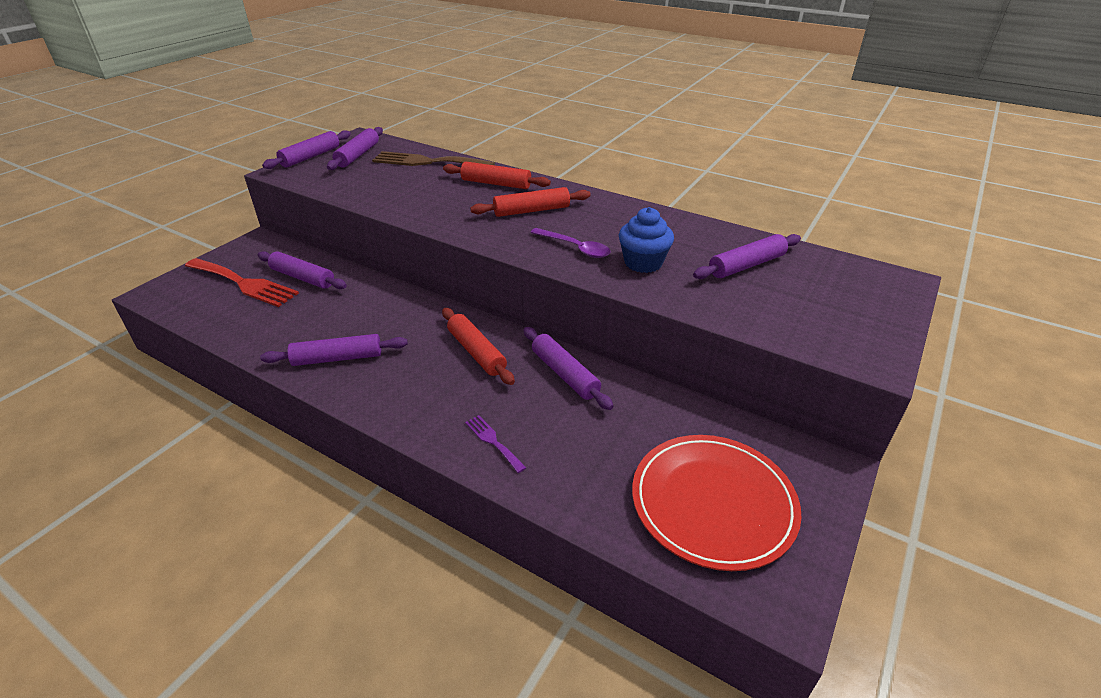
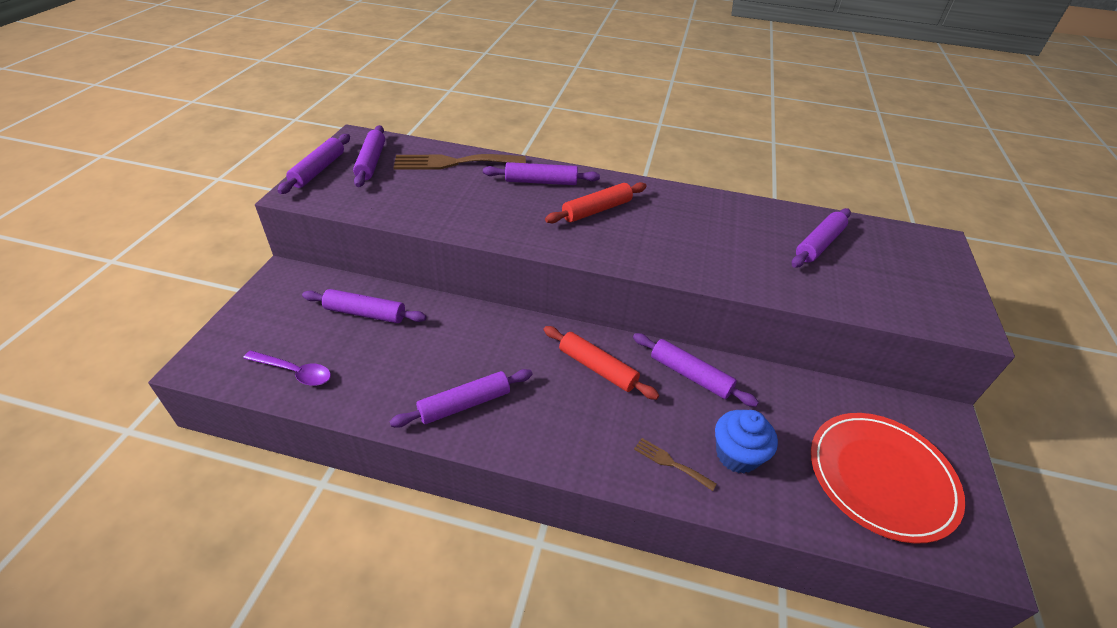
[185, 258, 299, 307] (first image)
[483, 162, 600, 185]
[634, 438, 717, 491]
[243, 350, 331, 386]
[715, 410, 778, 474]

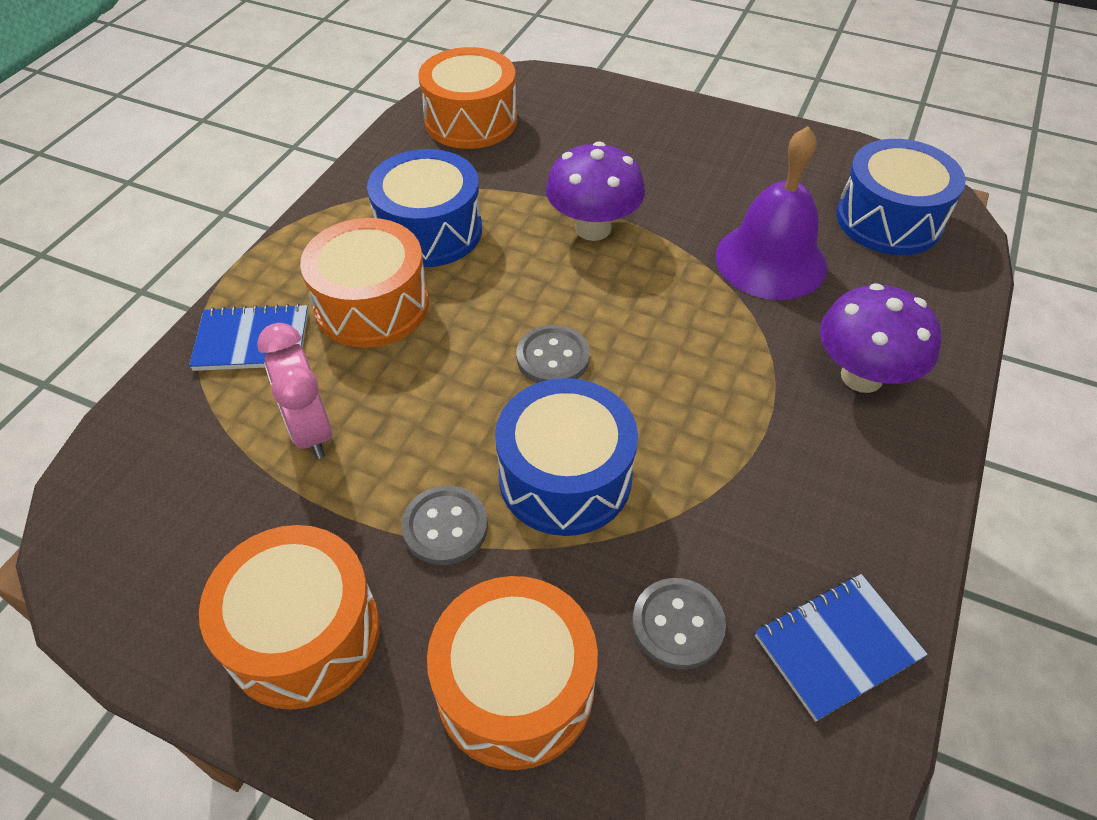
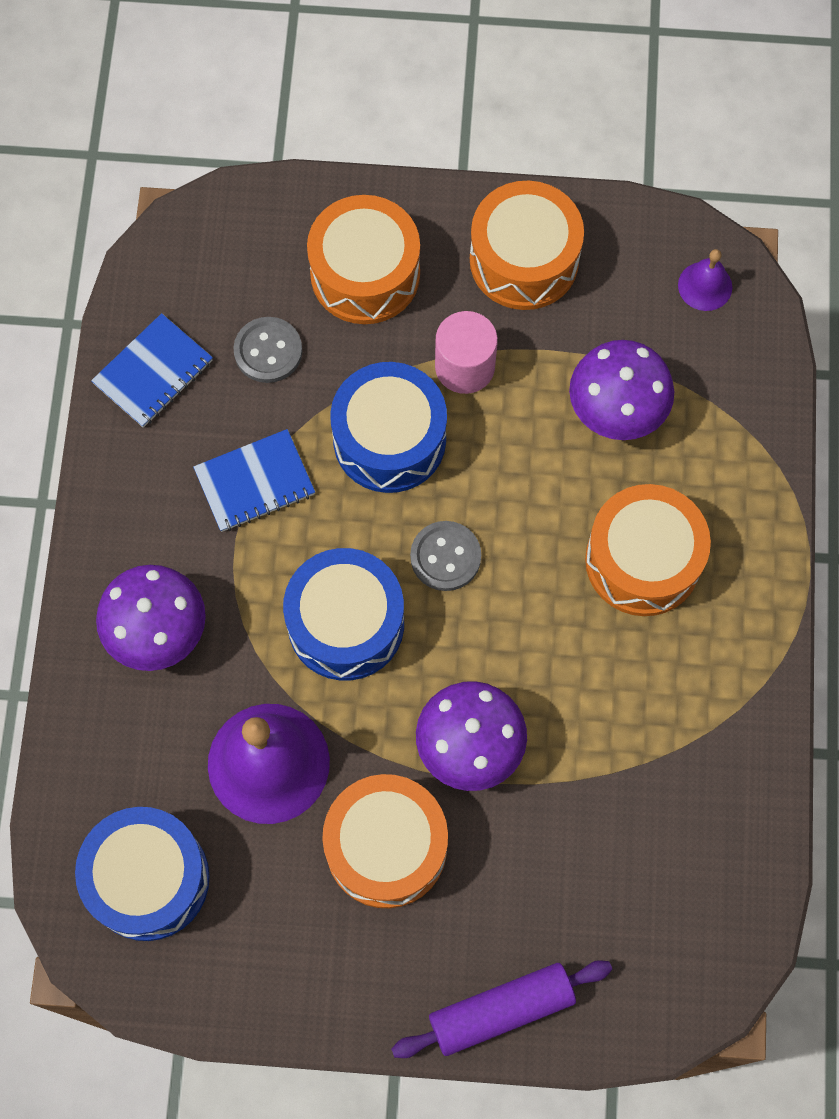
[193, 429, 315, 532]
[569, 340, 674, 440]
[283, 548, 404, 680]
[435, 311, 498, 394]
[322, 774, 448, 908]
[391, 960, 612, 1058]
[678, 249, 732, 311]

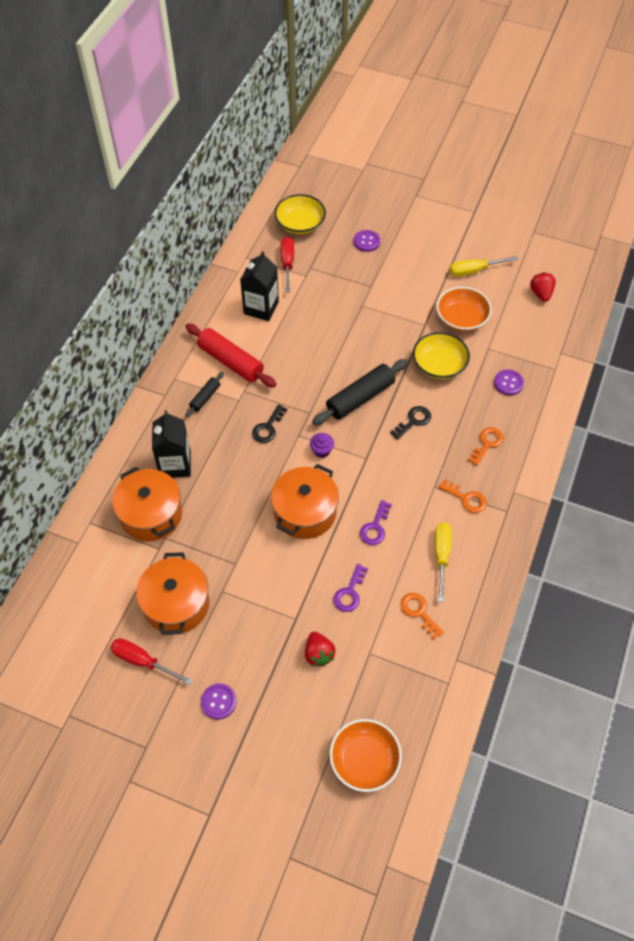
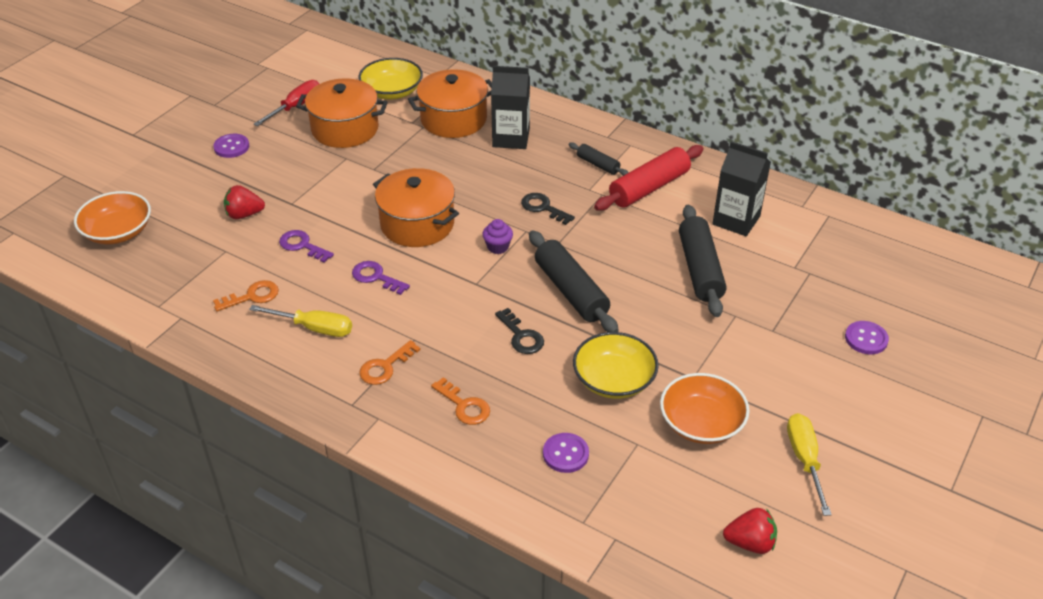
[358, 58, 423, 100]
[280, 237, 294, 293] (first image)
[679, 205, 726, 317]

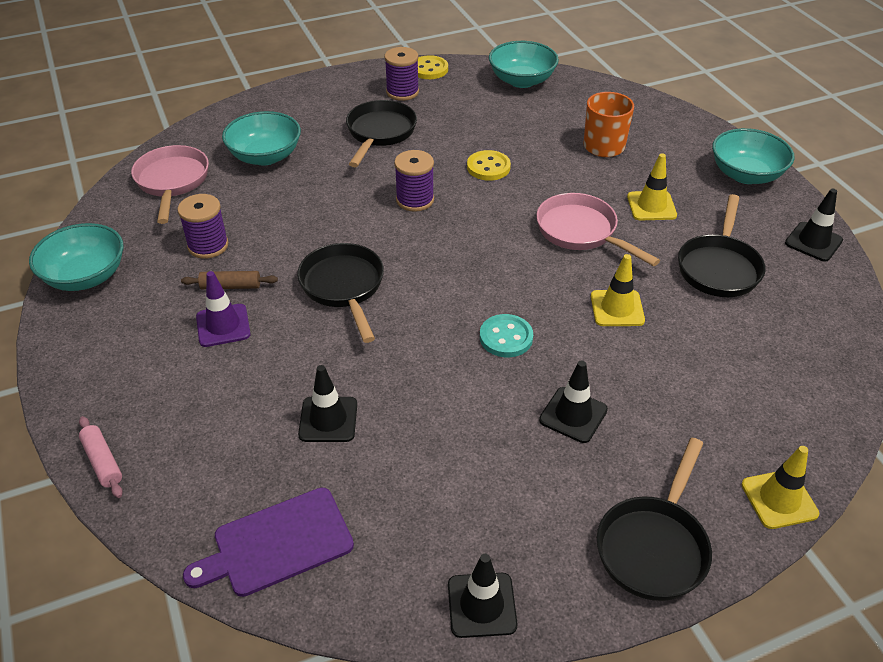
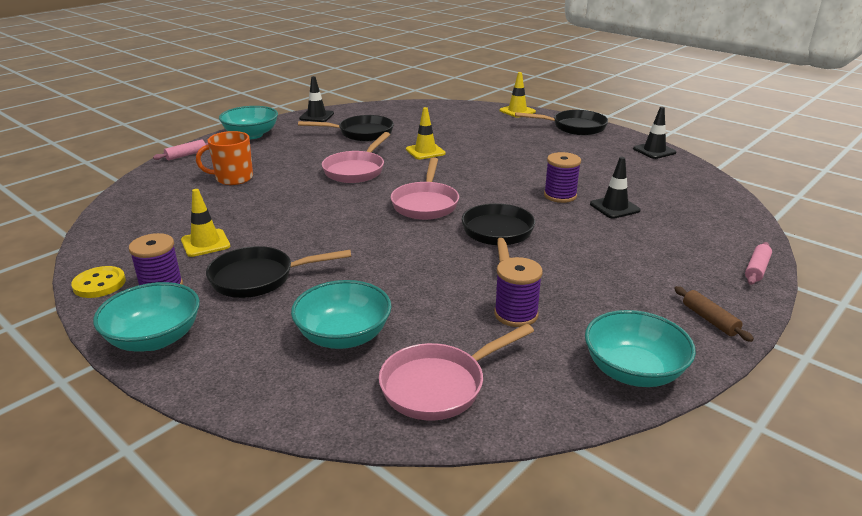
[674, 286, 754, 342]
[183, 487, 354, 597] (first image)
[196, 271, 251, 347] (first image)
[462, 203, 535, 262]
[544, 152, 581, 203]
[467, 150, 511, 181] (first image)
[480, 314, 533, 357] (first image)
[93, 282, 200, 352]
[539, 360, 608, 443] (first image)
[181, 189, 230, 257]
[153, 139, 208, 160]
[391, 158, 459, 220]

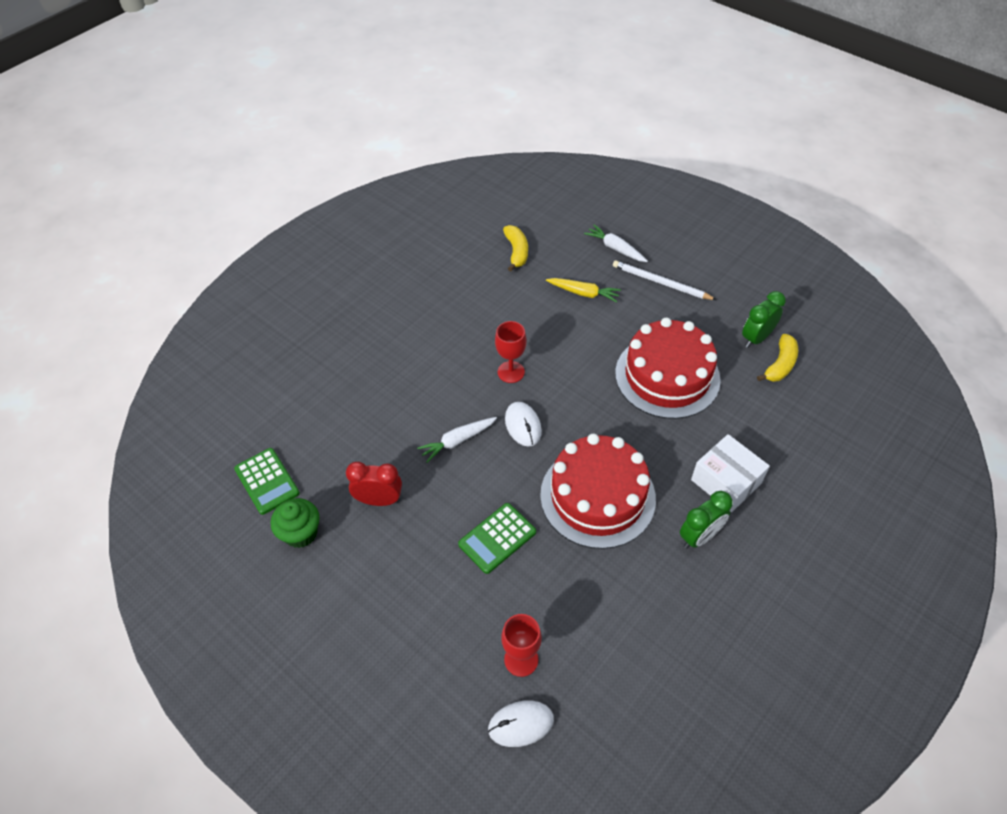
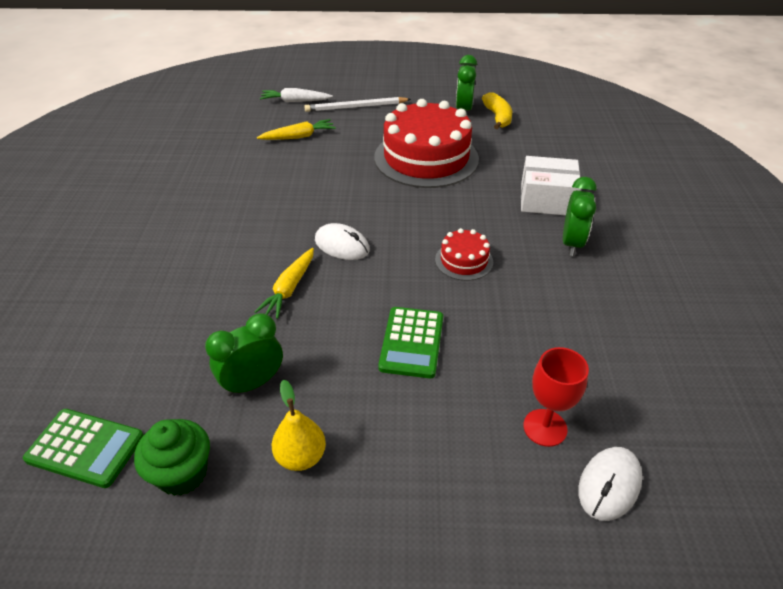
[205, 313, 283, 396]
[254, 248, 314, 319]
[495, 321, 527, 383] (first image)
[503, 225, 528, 271] (first image)
[435, 228, 493, 281]
[272, 380, 326, 471]

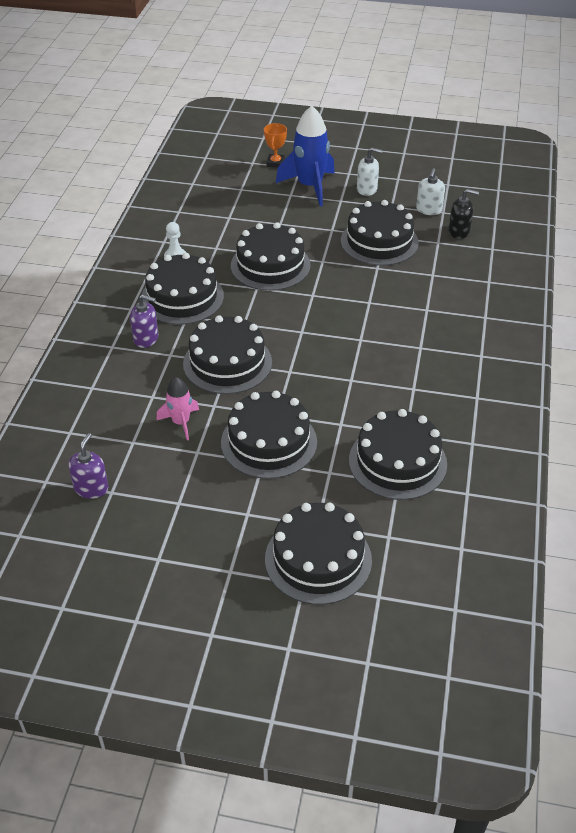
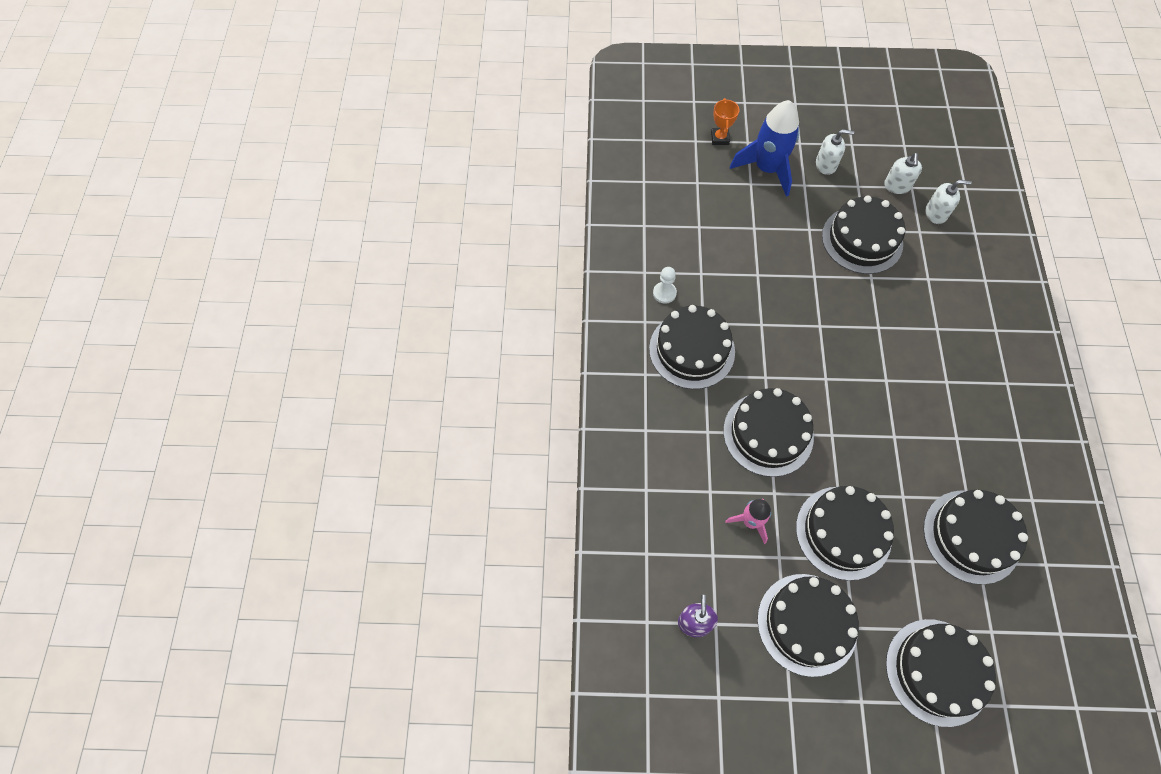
[130, 295, 158, 348] (first image)
[757, 574, 859, 677]
[926, 180, 972, 224]

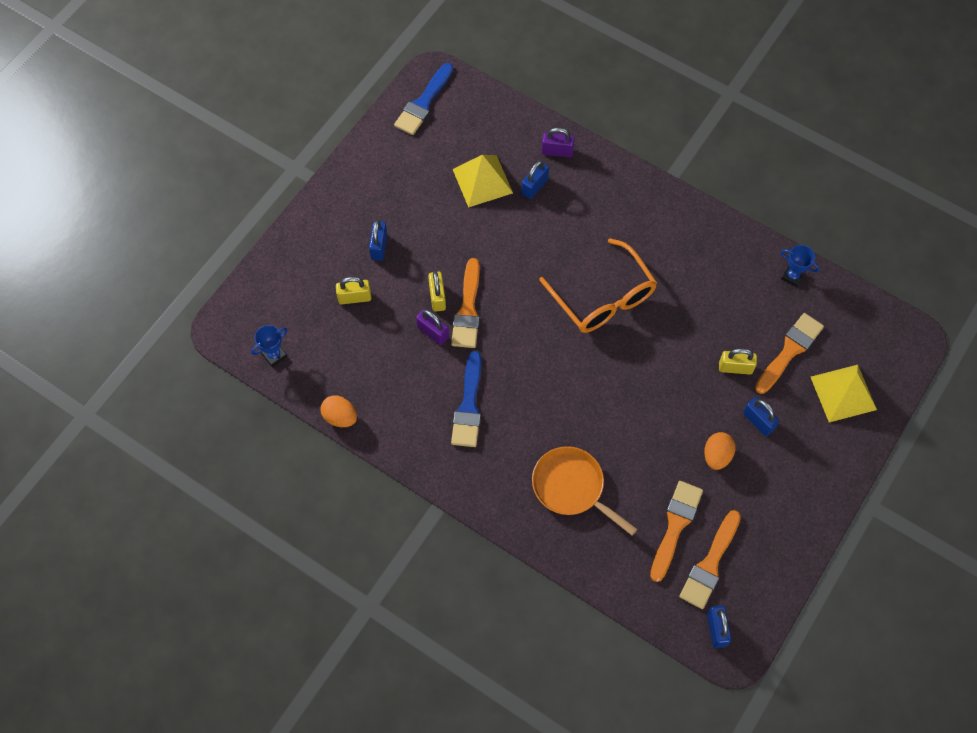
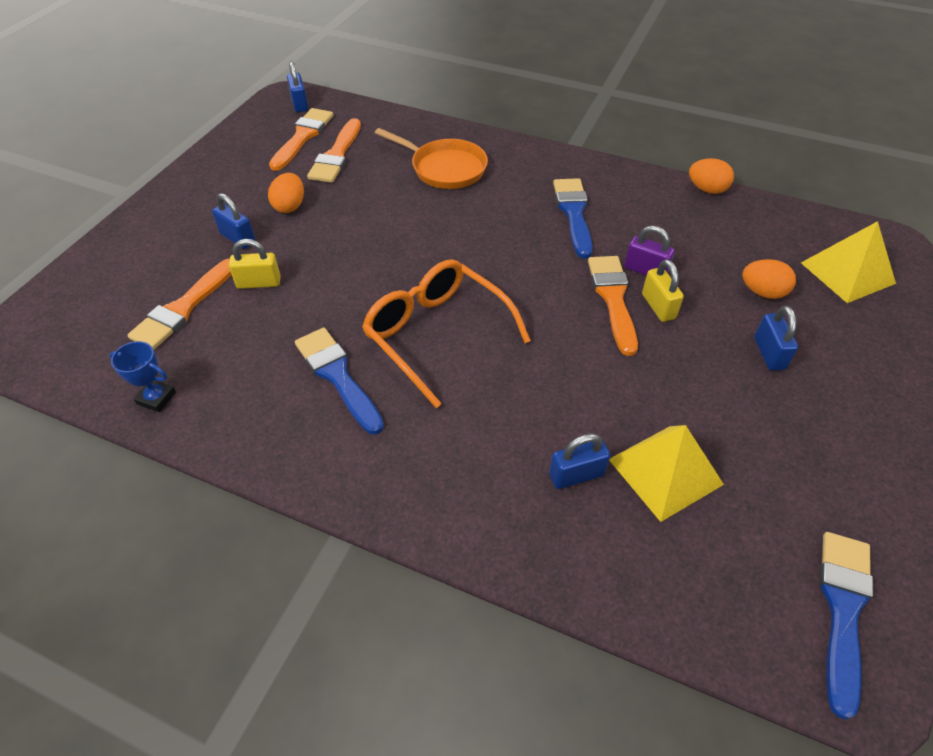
[251, 325, 287, 367] (first image)
[742, 259, 796, 299]
[549, 433, 610, 489]
[541, 127, 575, 157] (first image)
[801, 221, 896, 303]
[295, 328, 384, 435]

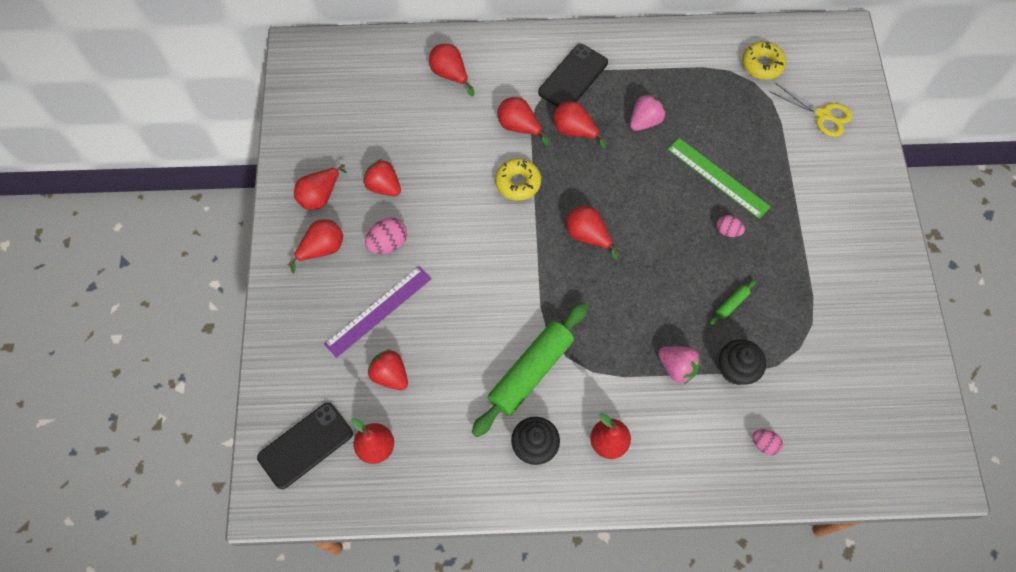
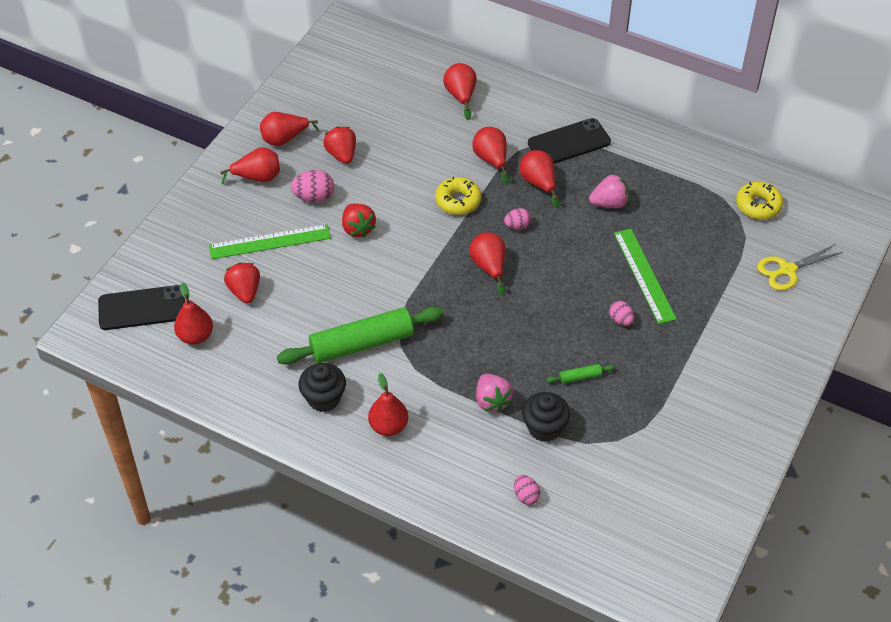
[209, 224, 331, 259]
[757, 244, 843, 291]
[342, 203, 376, 238]
[504, 208, 531, 230]

